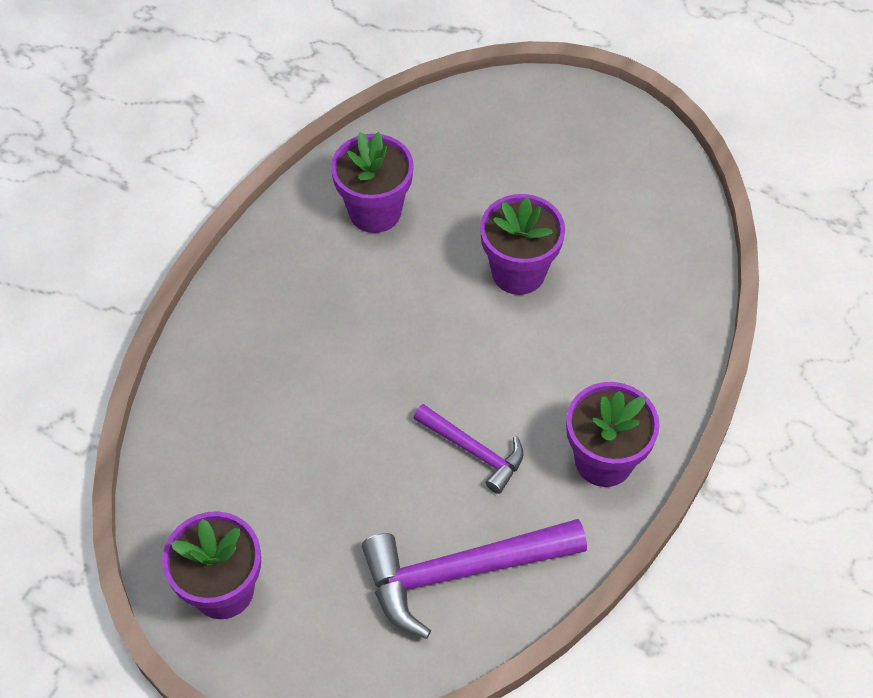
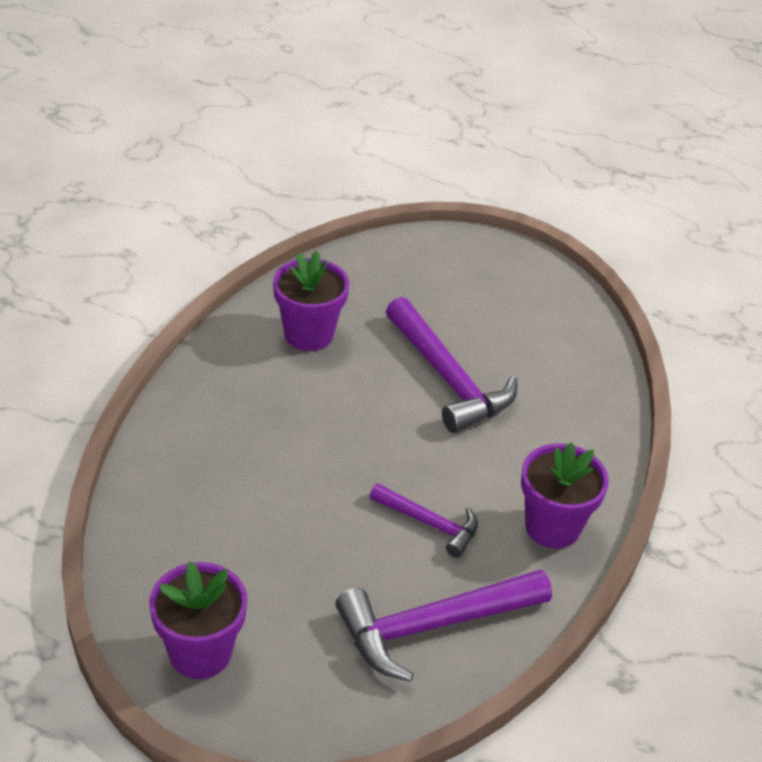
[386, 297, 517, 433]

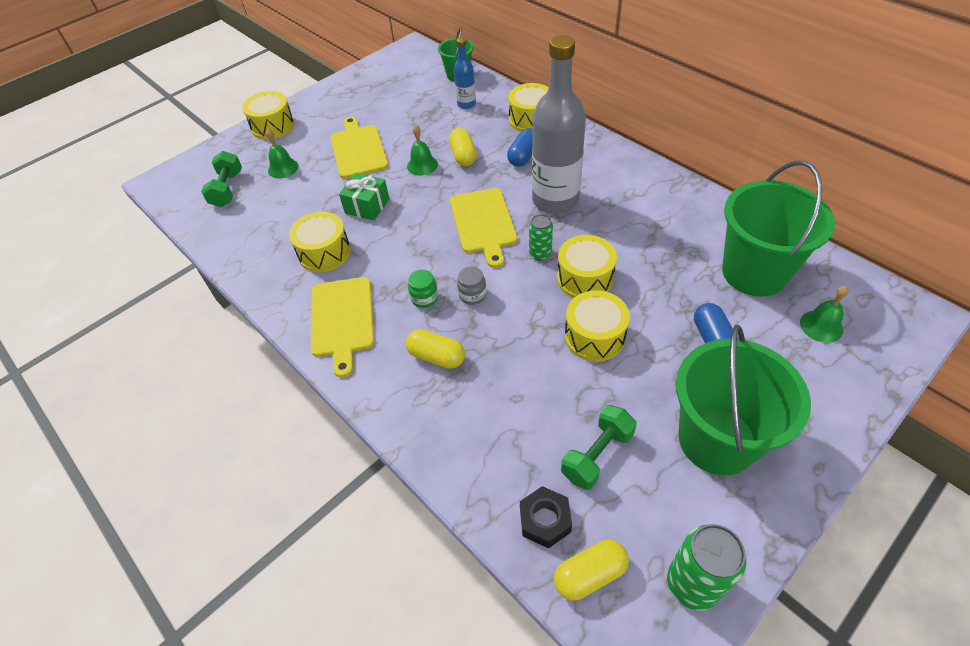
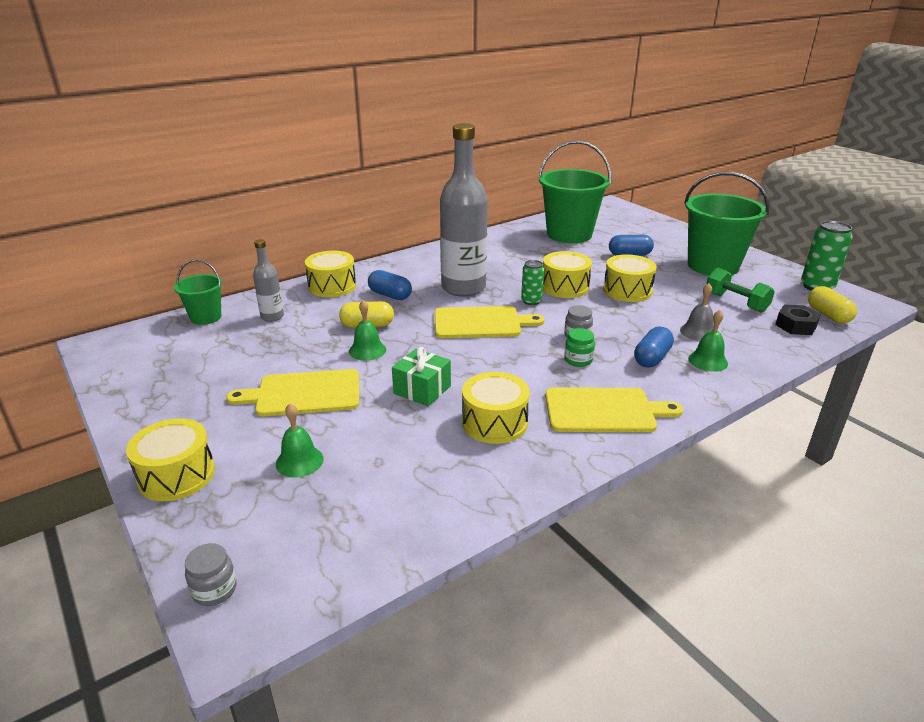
[201, 151, 242, 207] (first image)
[634, 326, 674, 368]
[253, 239, 284, 322]
[688, 310, 728, 372]
[185, 543, 237, 606]
[680, 283, 714, 341]

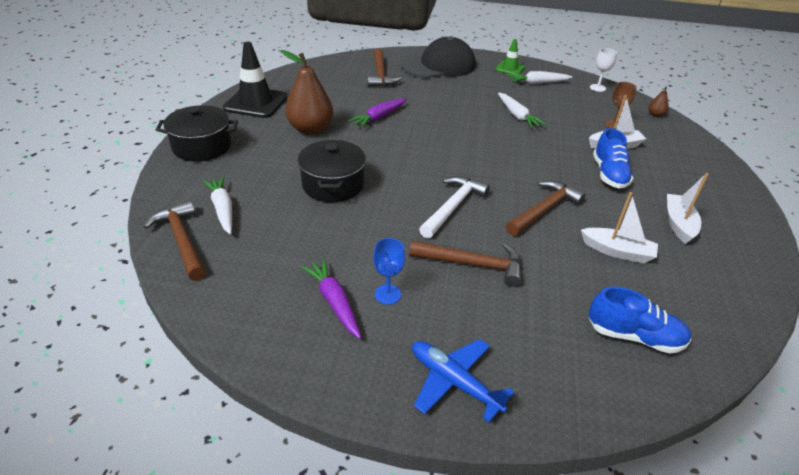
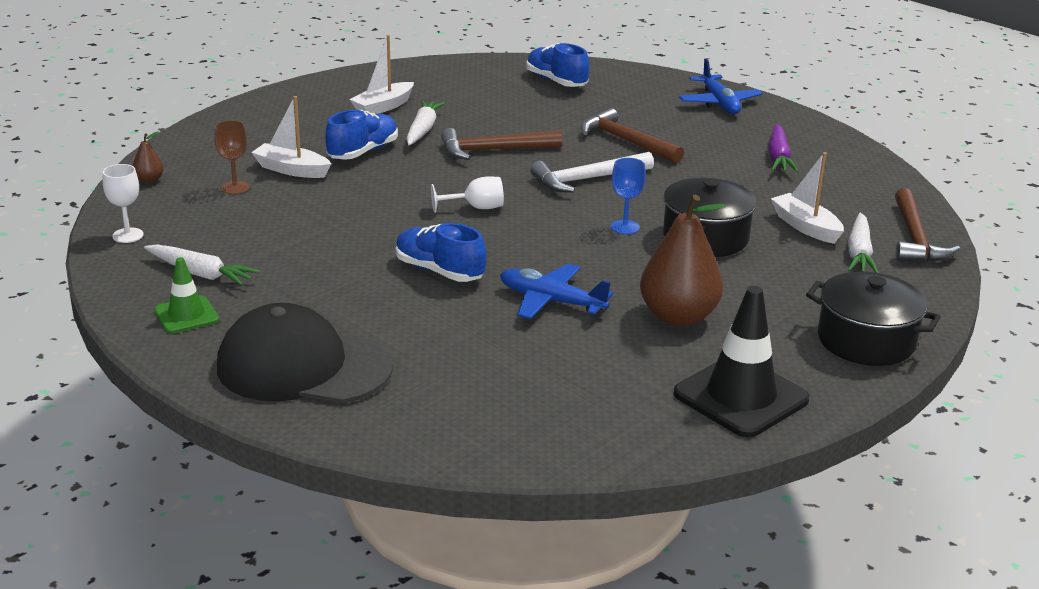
[500, 264, 614, 319]
[368, 49, 402, 87] (first image)
[611, 158, 646, 234]
[406, 100, 445, 145]
[771, 152, 844, 244]
[396, 223, 486, 282]
[431, 177, 504, 213]

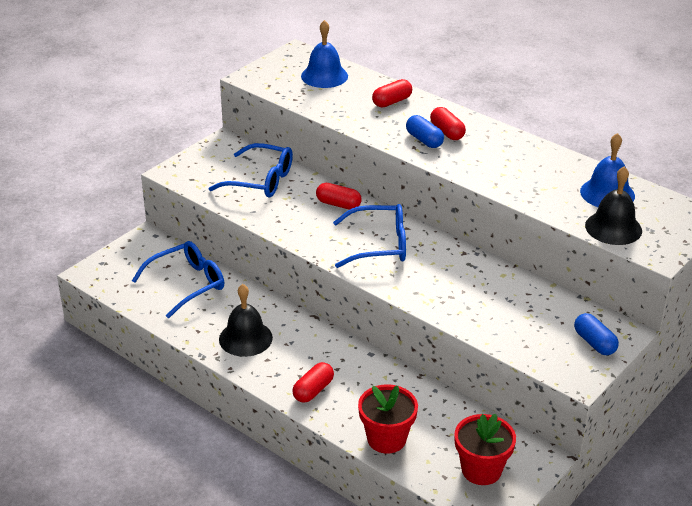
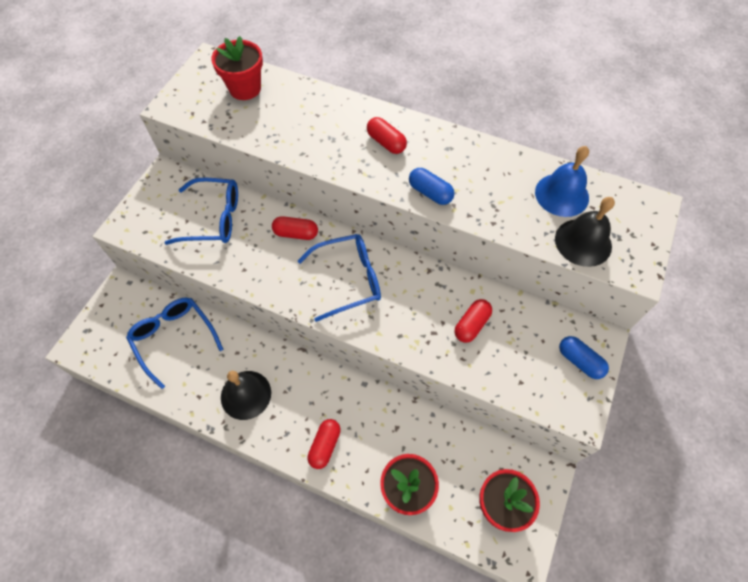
[126, 298, 224, 389]
[211, 36, 263, 100]
[455, 299, 492, 343]
[409, 168, 455, 205]

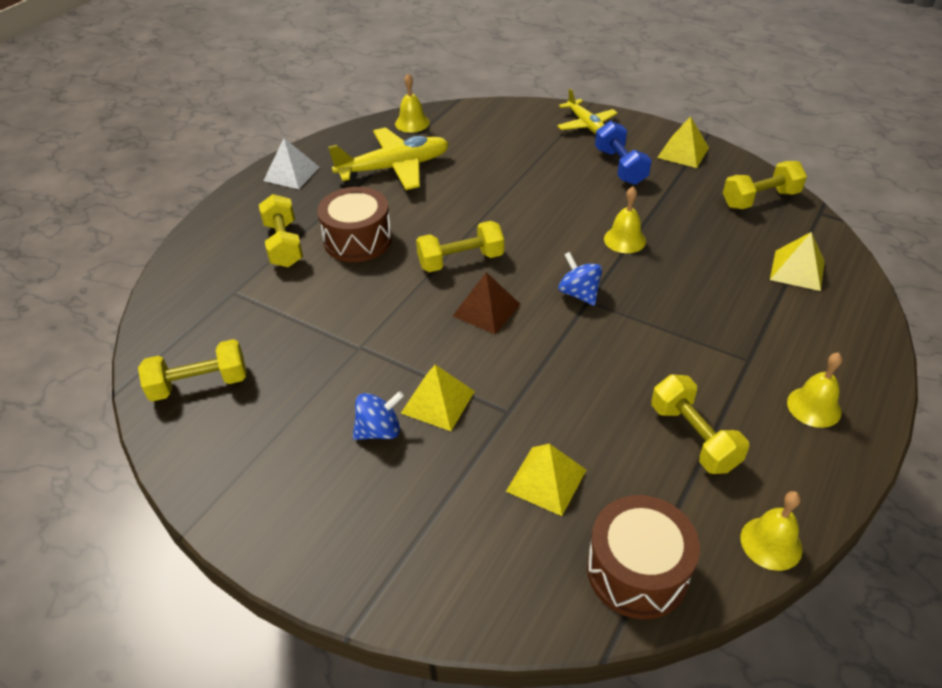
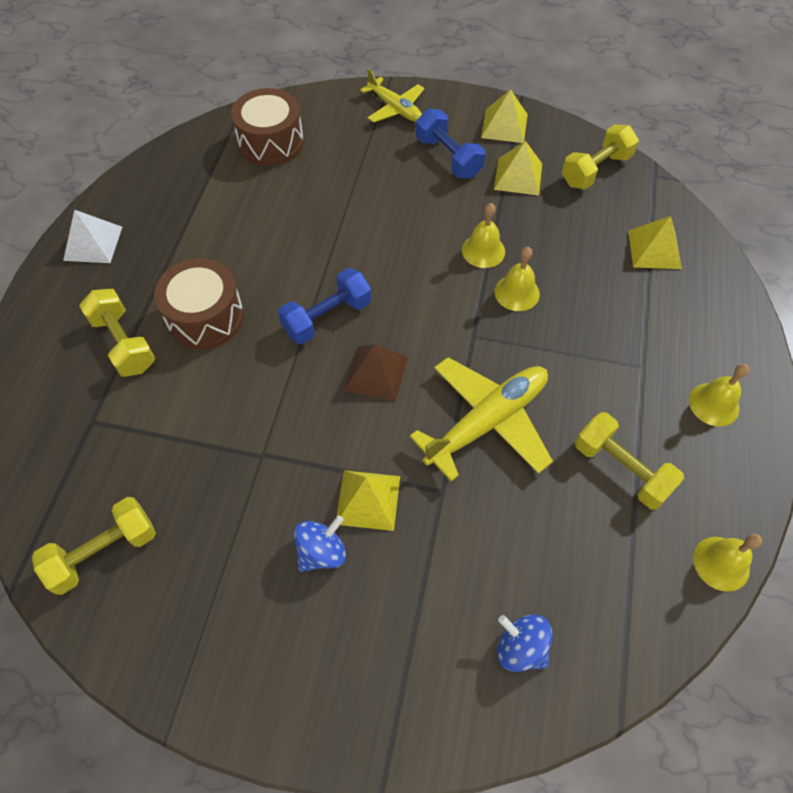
[410, 357, 553, 481]
[495, 247, 540, 311]
[278, 268, 371, 344]
[494, 141, 542, 195]
[497, 614, 552, 672]
[231, 88, 304, 166]

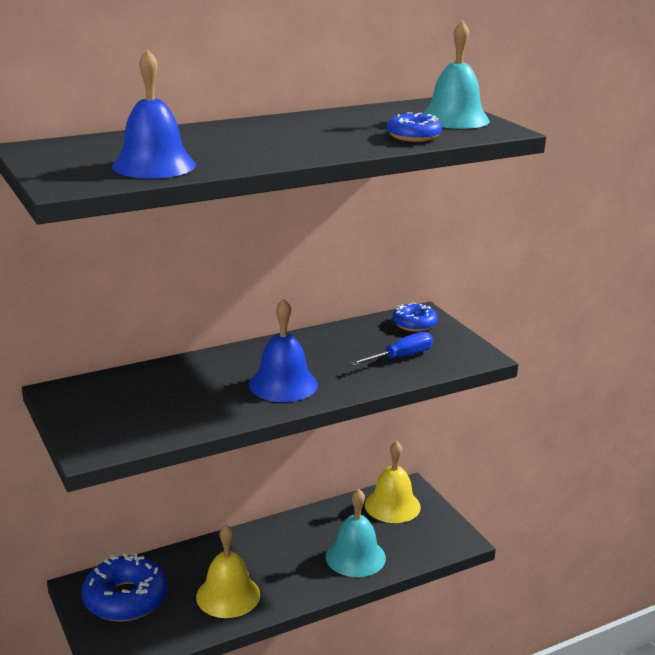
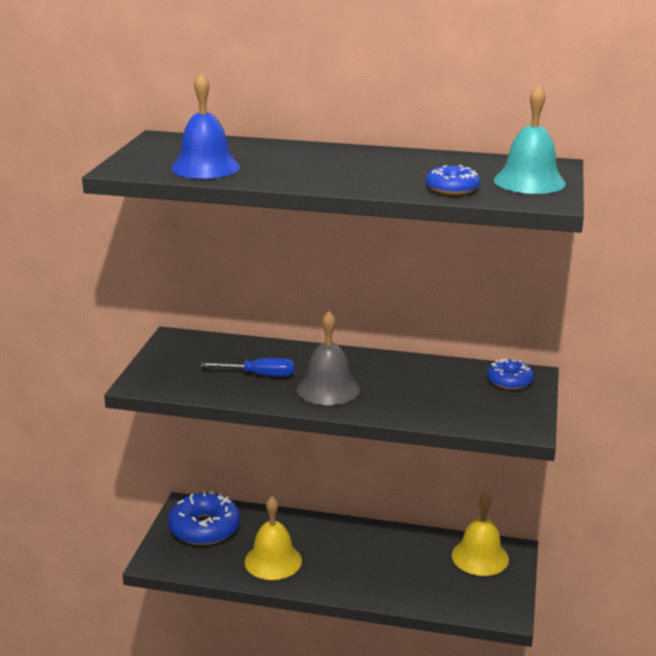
[297, 311, 360, 405]
[326, 489, 386, 577] (first image)
[201, 358, 295, 377]

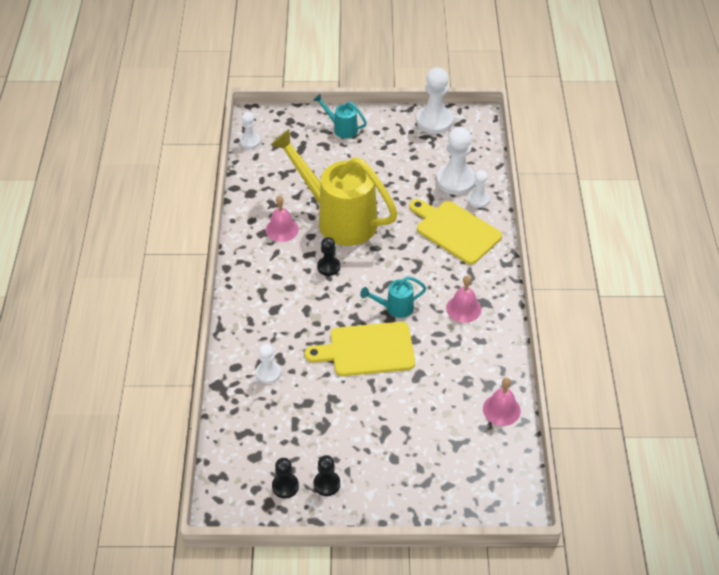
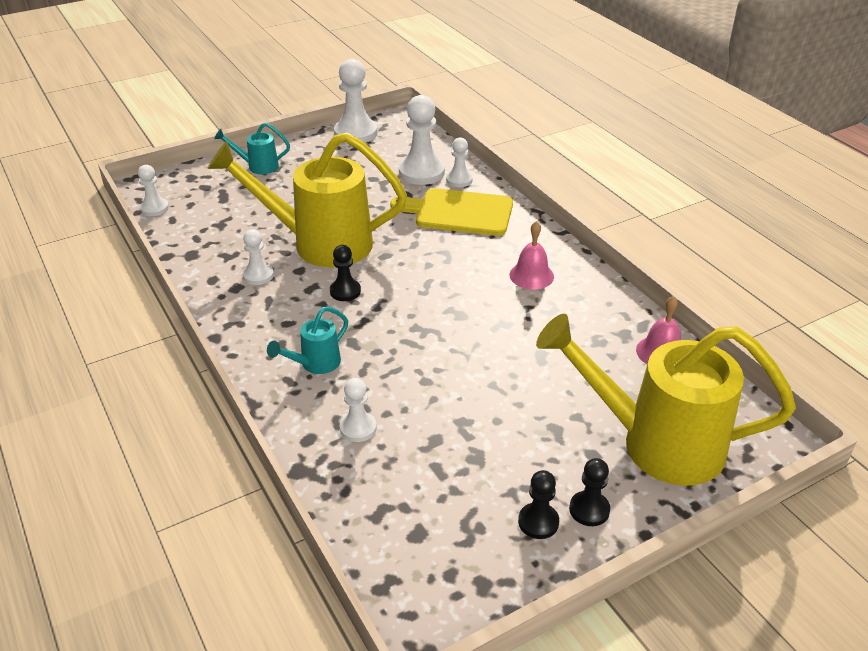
[243, 229, 274, 285]
[569, 458, 610, 526]
[305, 322, 415, 376] (first image)
[267, 307, 348, 374]
[536, 314, 796, 486]

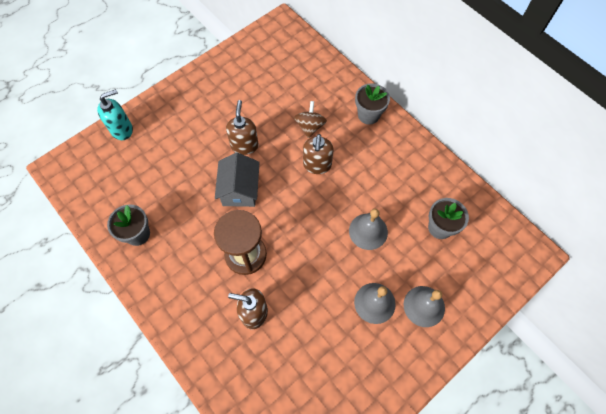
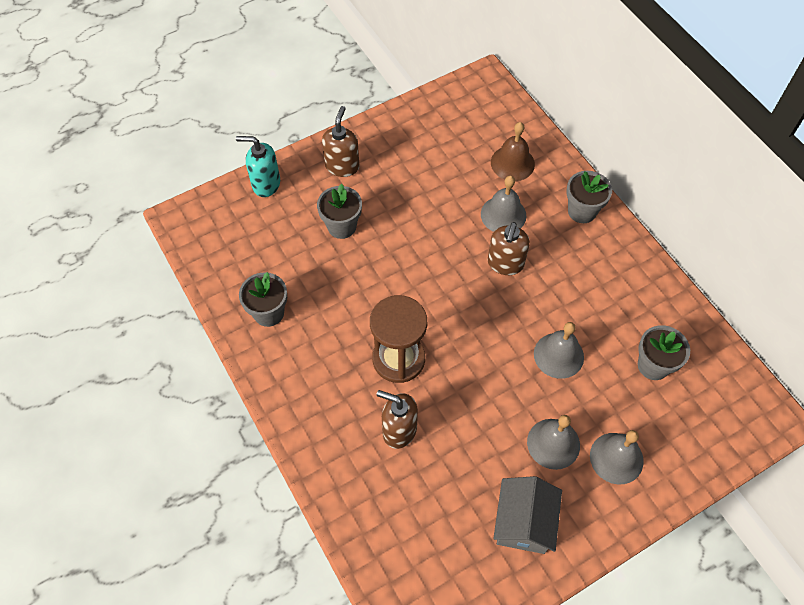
[236, 136, 280, 197]
[493, 476, 562, 554]
[322, 106, 359, 177]
[481, 176, 526, 232]
[317, 184, 362, 239]
[491, 122, 535, 181]

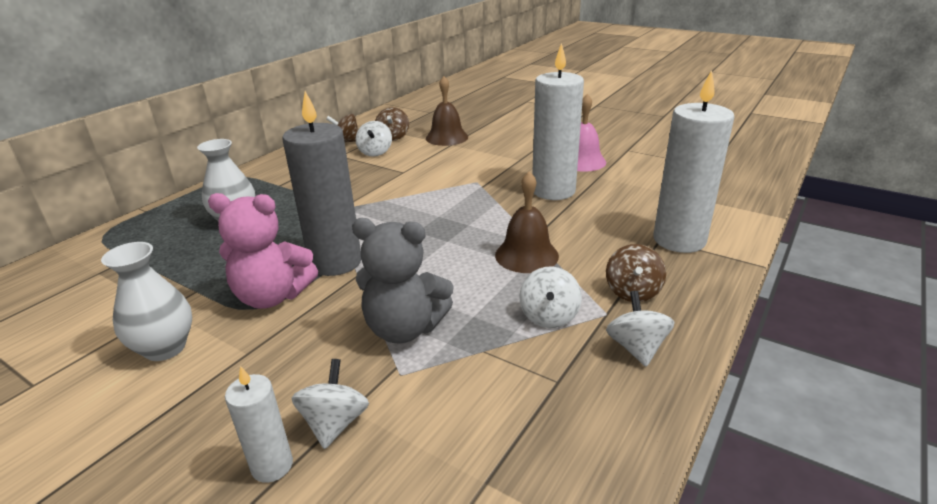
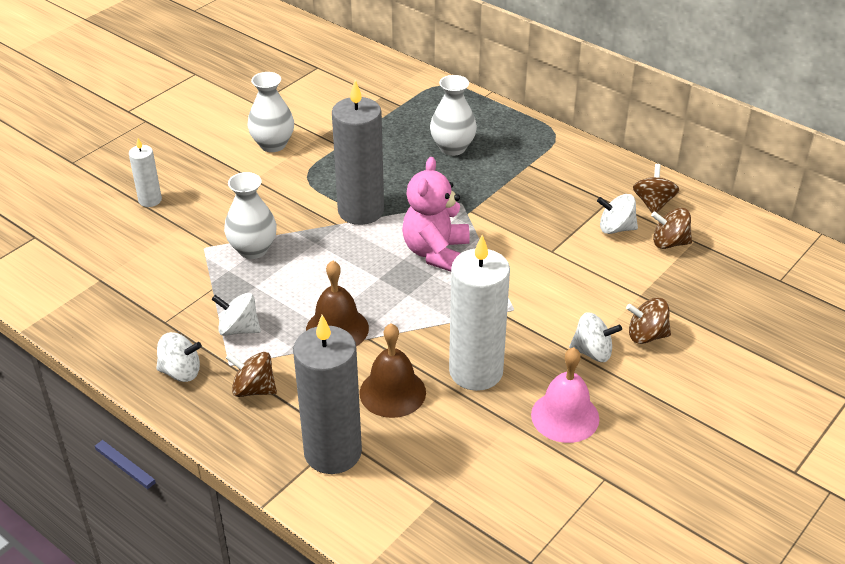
[402, 157, 470, 271]
[569, 312, 622, 362]
[224, 172, 277, 259]
[359, 323, 426, 418]
[293, 315, 362, 474]
[626, 298, 671, 344]

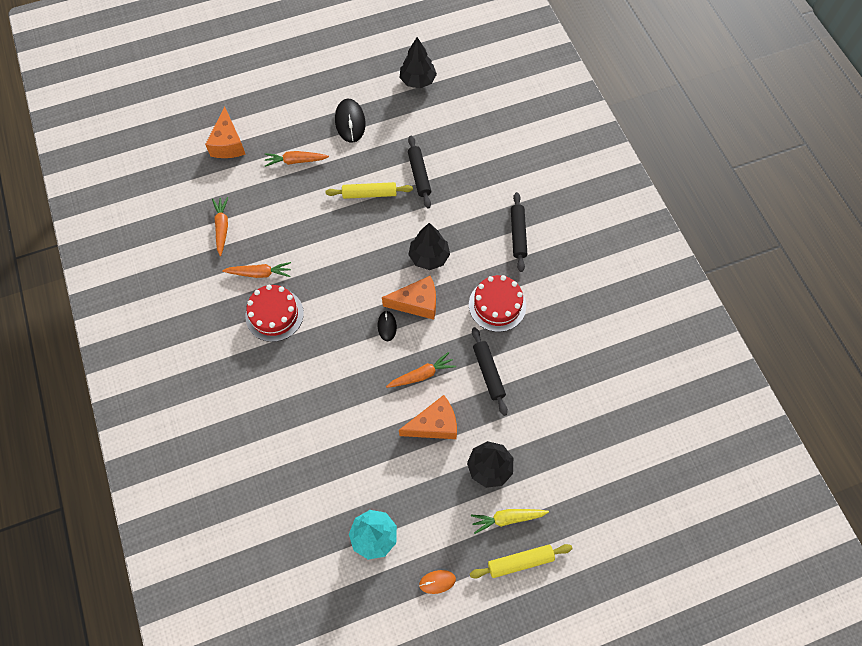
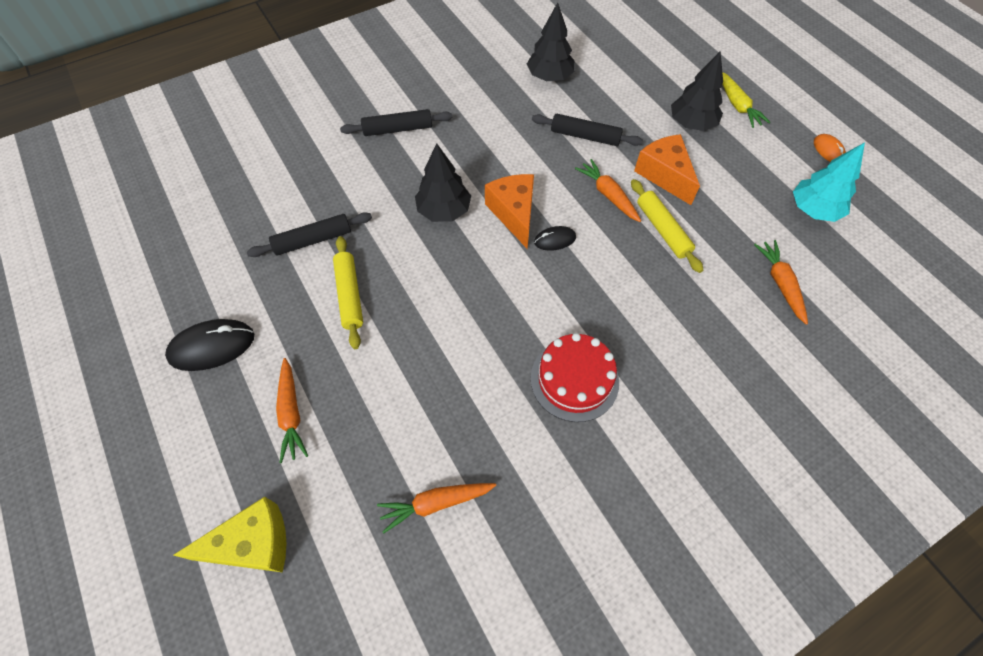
[173, 497, 286, 573]
[754, 240, 808, 325]
[527, 2, 575, 81]
[469, 275, 526, 332] (first image)
[631, 179, 703, 273]
[532, 114, 643, 146]

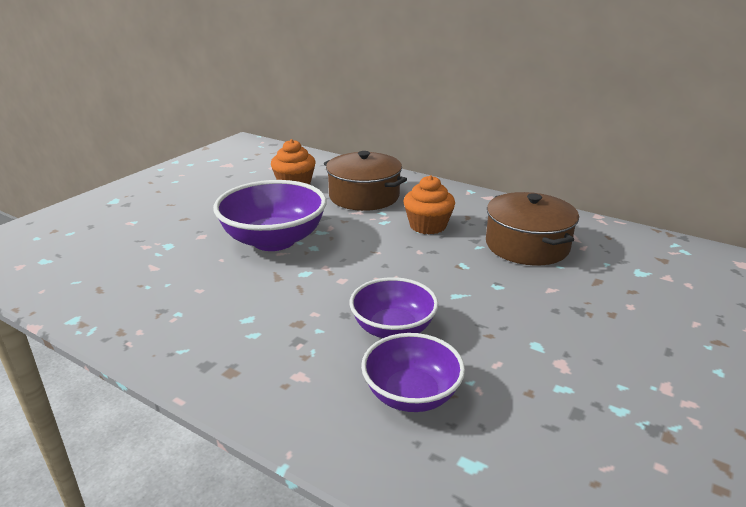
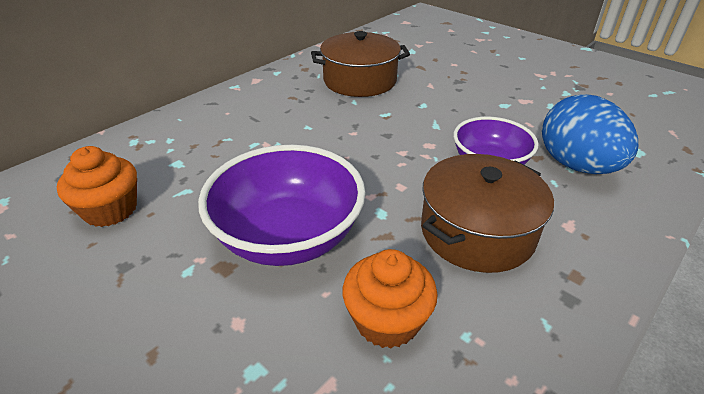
[421, 154, 554, 273]
[542, 94, 638, 174]
[343, 249, 438, 348]

